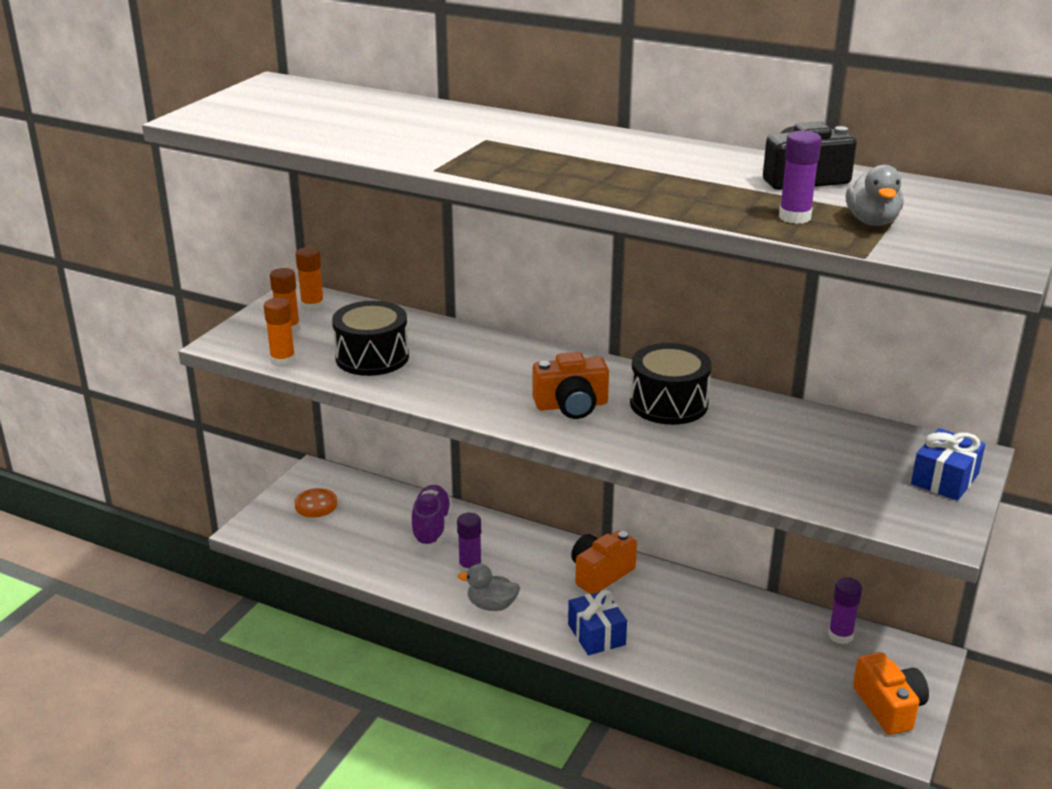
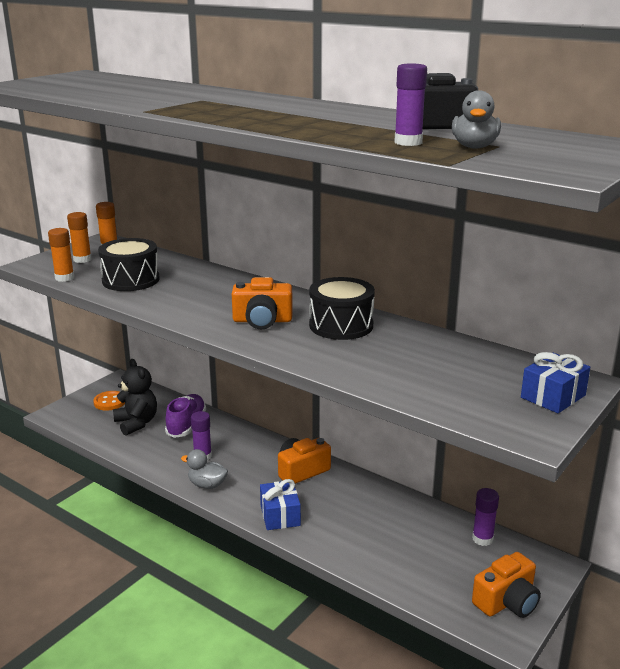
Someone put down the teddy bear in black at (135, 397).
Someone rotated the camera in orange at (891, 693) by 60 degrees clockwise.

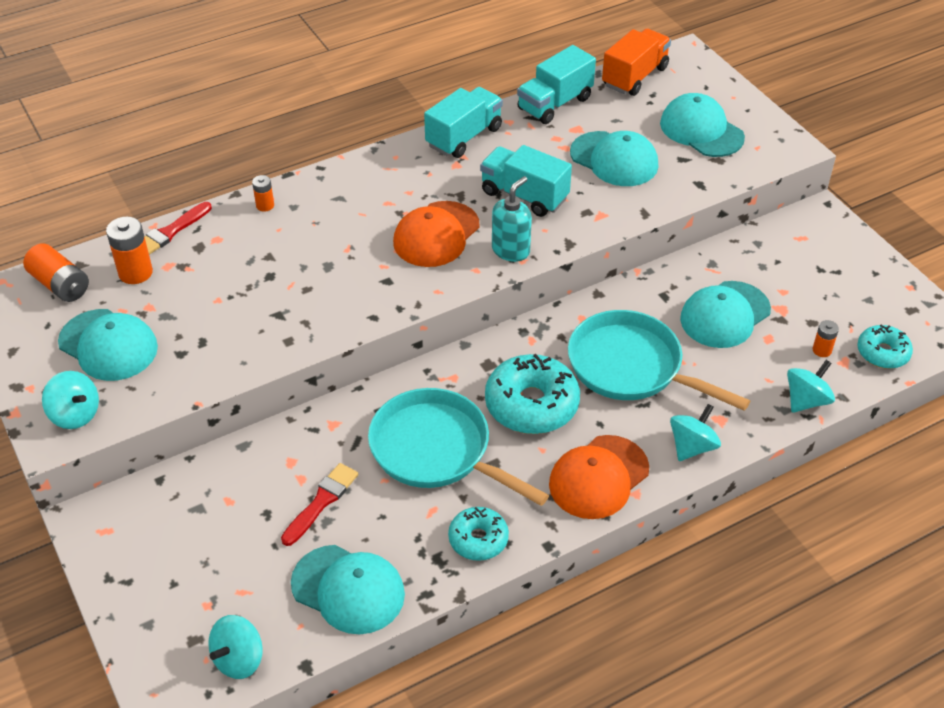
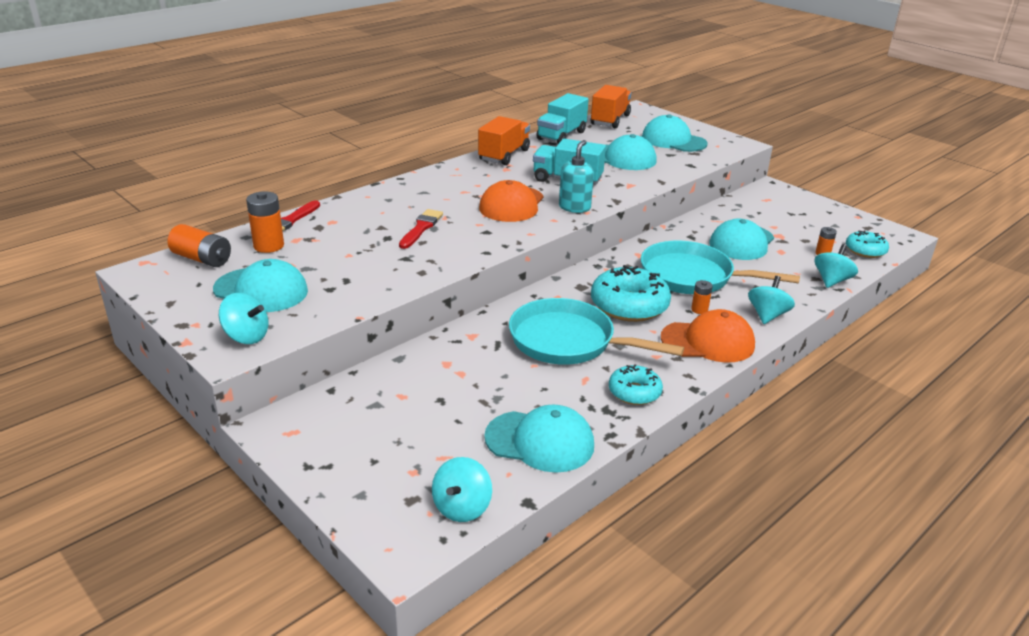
Someone carried the brush in red from (319, 504) to (421, 229).
Someone repainted the truck in turquoise at (463, 122), which became the truck in orange at (504, 140).
Someone rotated the cap in orange at (599, 477) by 120 degrees counterclockwise.
Someone carried the battery in orange from (263, 193) to (702, 297).

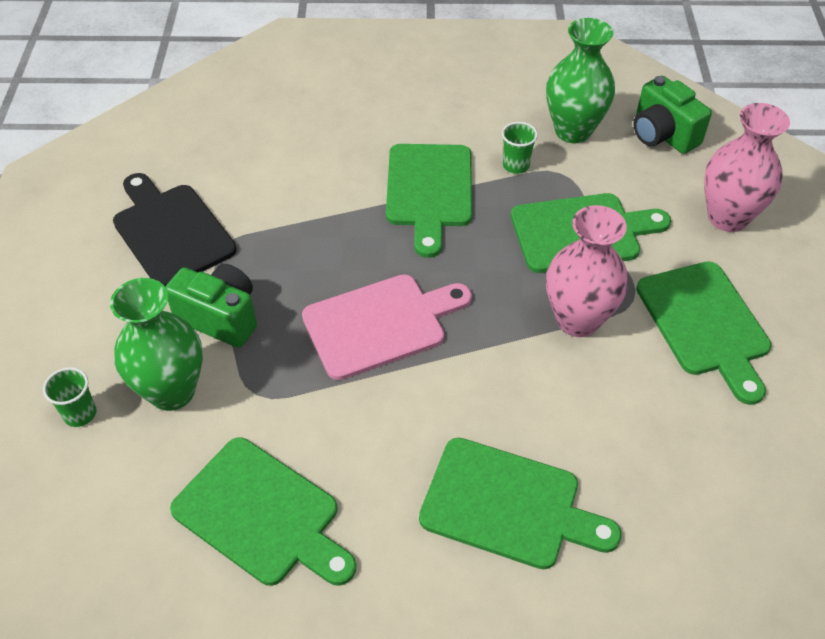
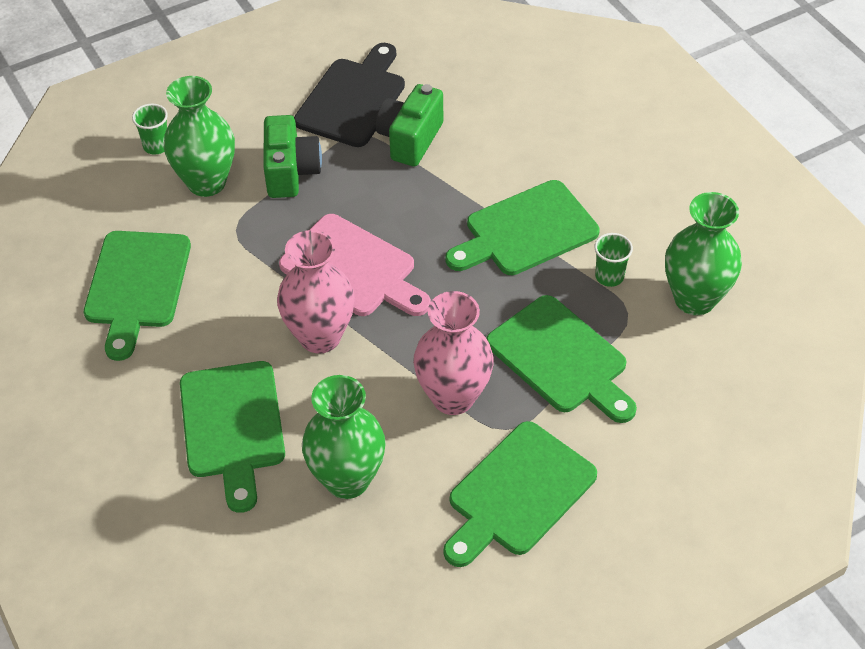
Someone carried the vase in pink from (747, 167) to (316, 292).
Someone put down the vase in green at (344, 437).
Someone carried the camera in green from (672, 115) to (409, 125).

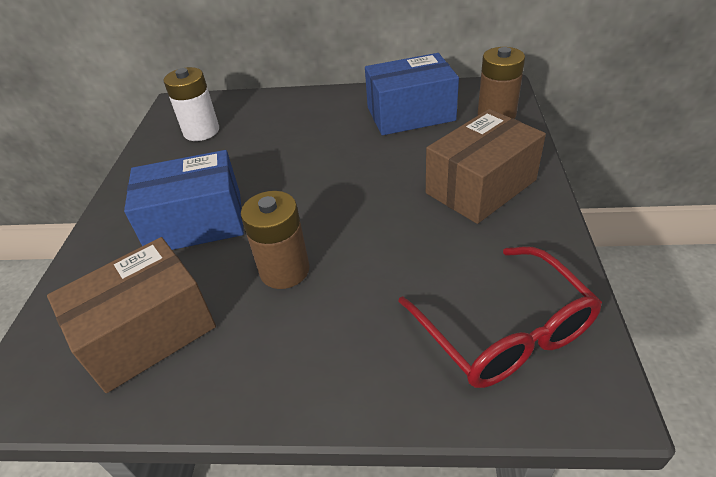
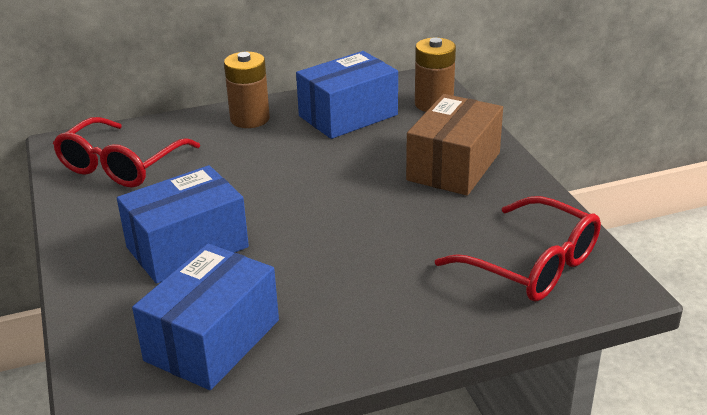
Someone swapped the battery in white at (191, 104) for the glasses in red at (126, 152).
Someone repainted the box in brown at (131, 315), which became the box in blue at (205, 317).
Someone carried the battery in brown from (275, 240) to (247, 90).

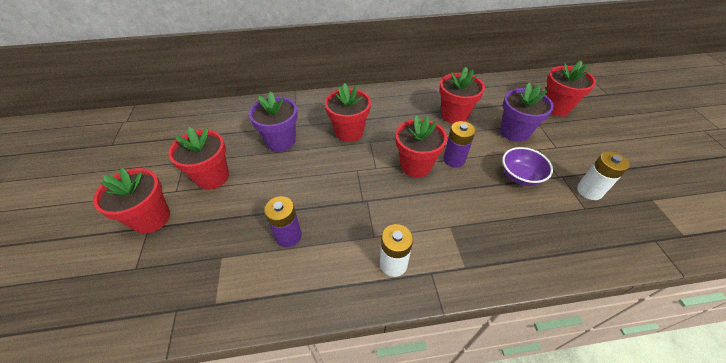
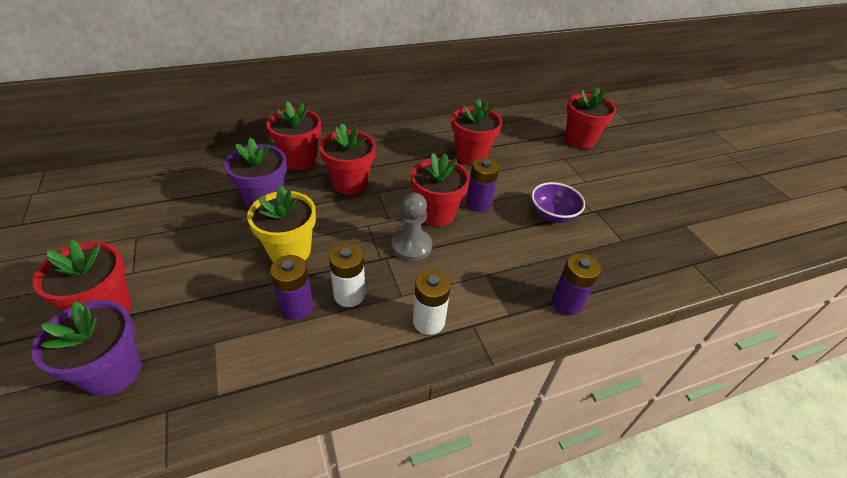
Someone carried the flower pot in purple from (527, 112) to (86, 348).
Someone put down the flower pot in yellow at (281, 224).
Someone carried the flower pot in red from (198, 158) to (293, 135).
Someone carried the battery in white from (603, 175) to (347, 275).
Someone put down the pawn in grey at (411, 227).
Someone put down the battery in purple at (576, 284).

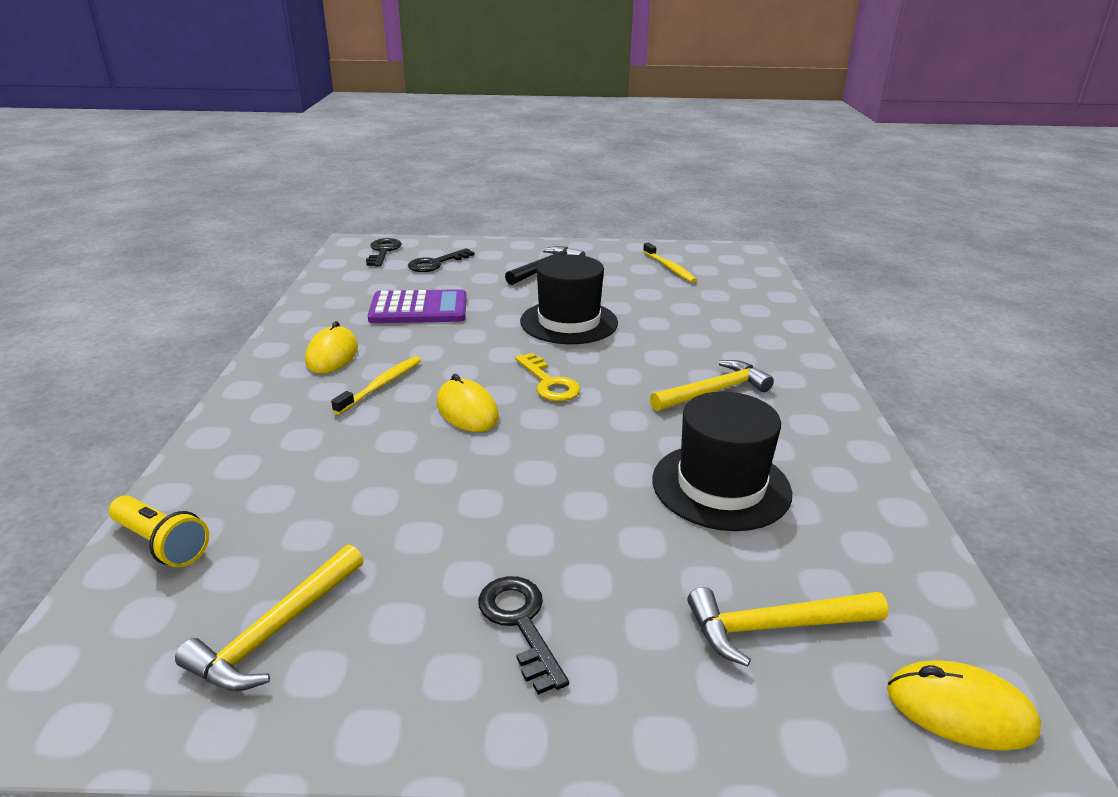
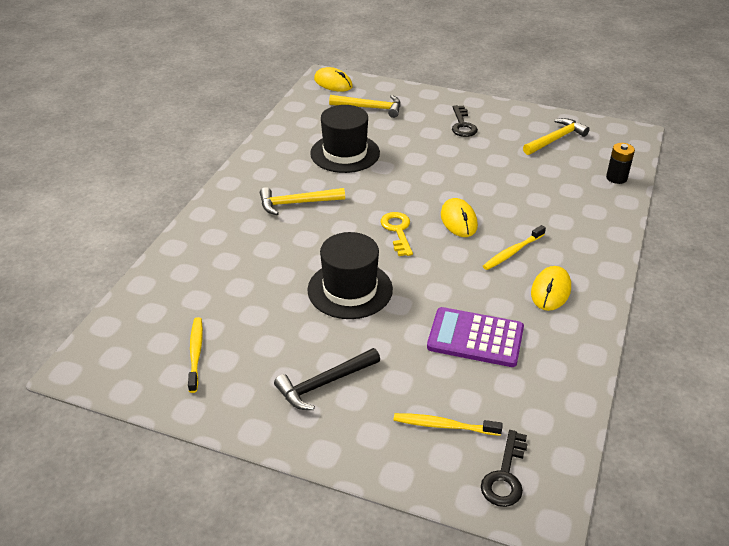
Someone swapped the key in black at (441, 260) for the toothbrush in yellow at (448, 424).
Someone swapped the flashlight in yellow at (159, 531) for the battery in black at (620, 163).

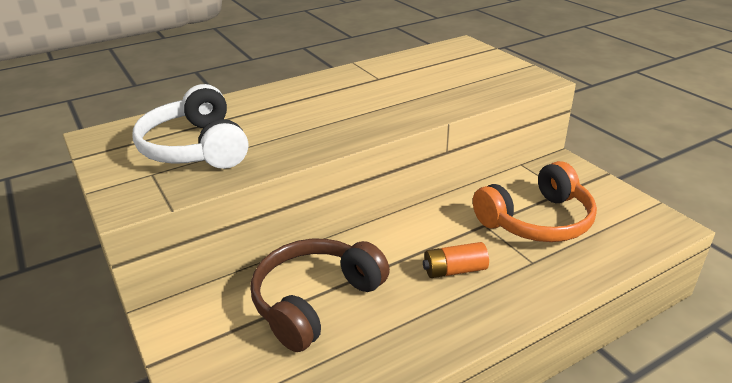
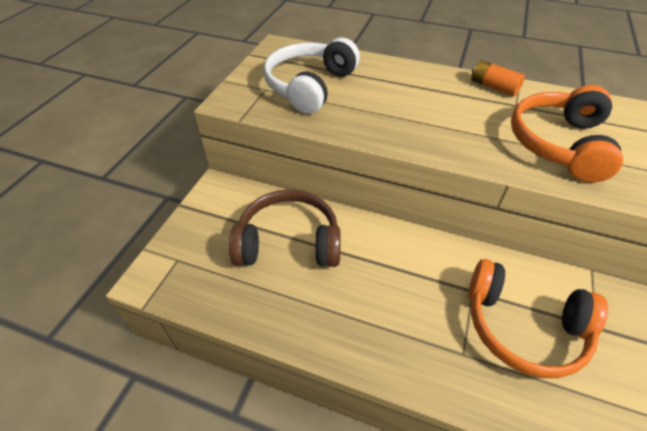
Someone carried the battery in orange from (456, 260) to (498, 78).
Someone put down the headphones in orange at (567, 134).

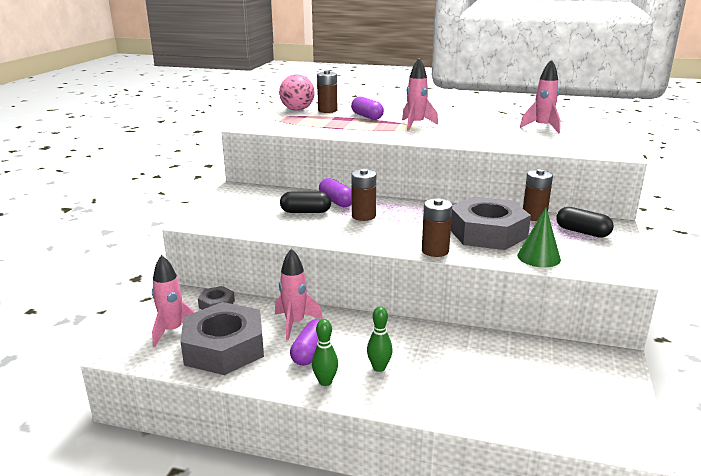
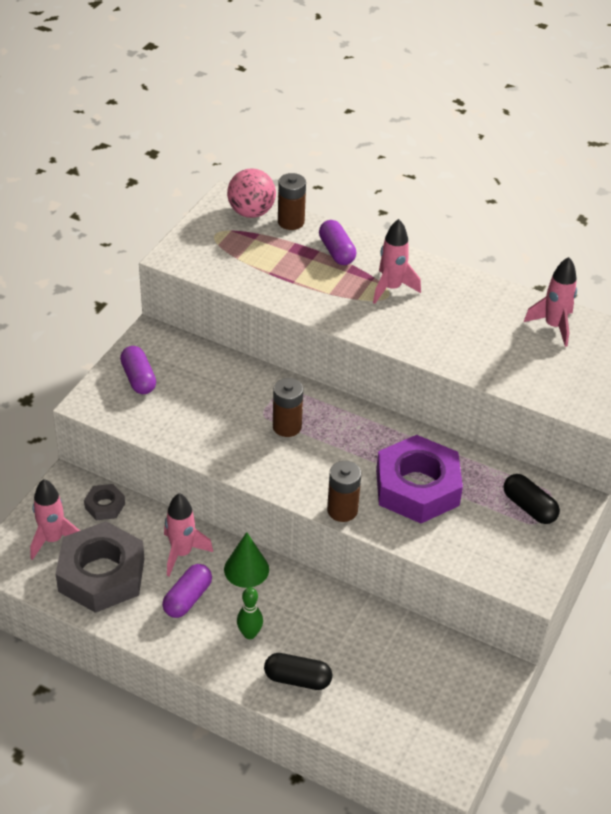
Someone carried the capsule in purple from (335, 192) to (138, 370).
Someone carried the cone in green from (539, 237) to (246, 560).
Someone carried the capsule in black from (305, 202) to (298, 671).
Someone repainted the nut in grey at (491, 223), which became the nut in purple at (419, 479).
Someone took away the bowling pin in green at (325, 352).
Someone took away the battery in brown at (538, 195).

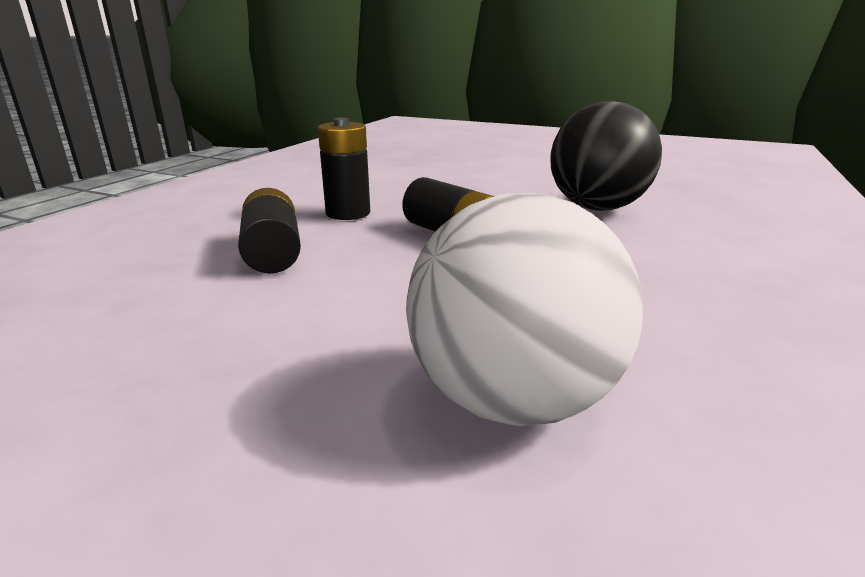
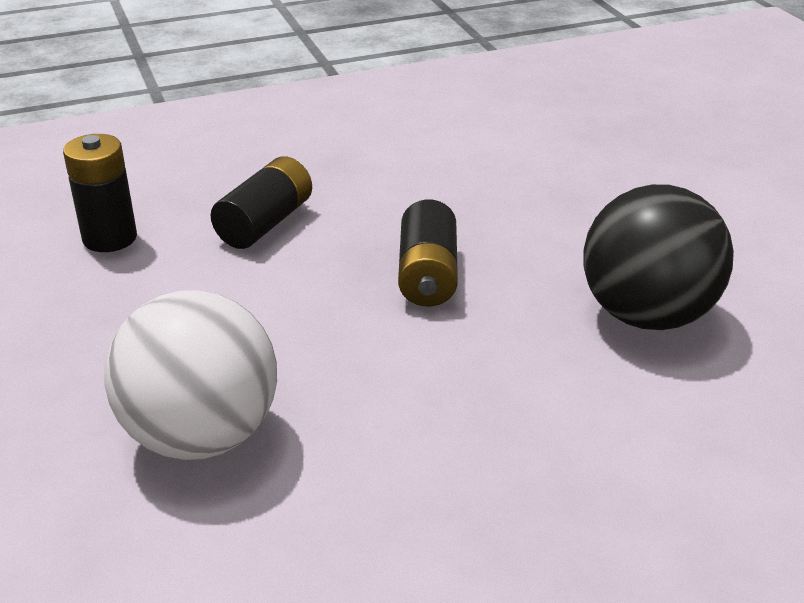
Someone carried the battery in black from (344, 169) to (100, 193).

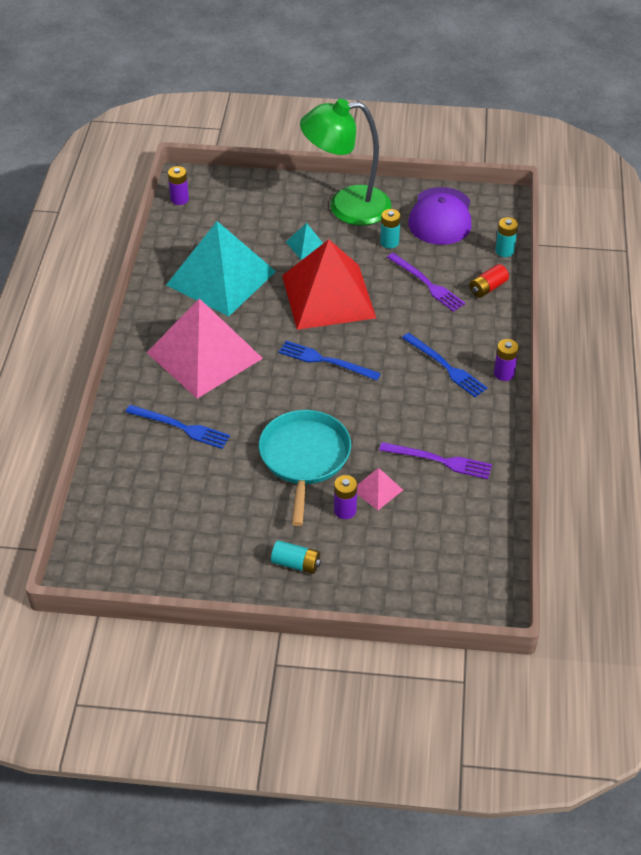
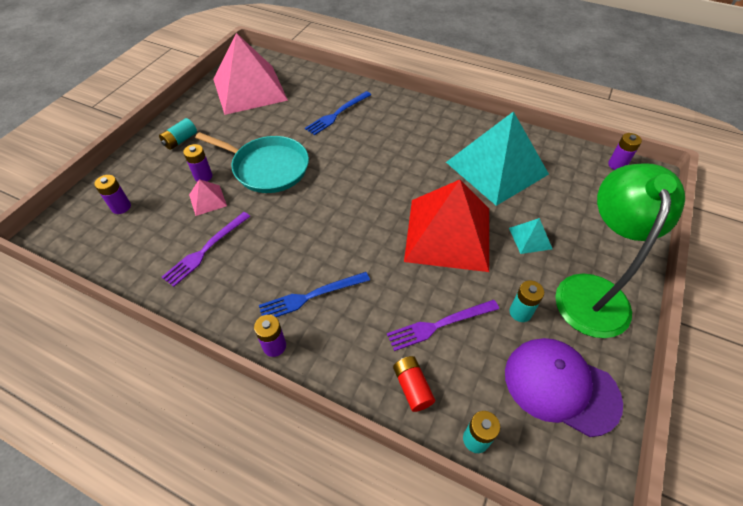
Someone put down the battery in purple at (112, 194).
Someone carried the pyramid in pink from (205, 348) to (250, 74).
Someone took away the fork in blue at (330, 361).

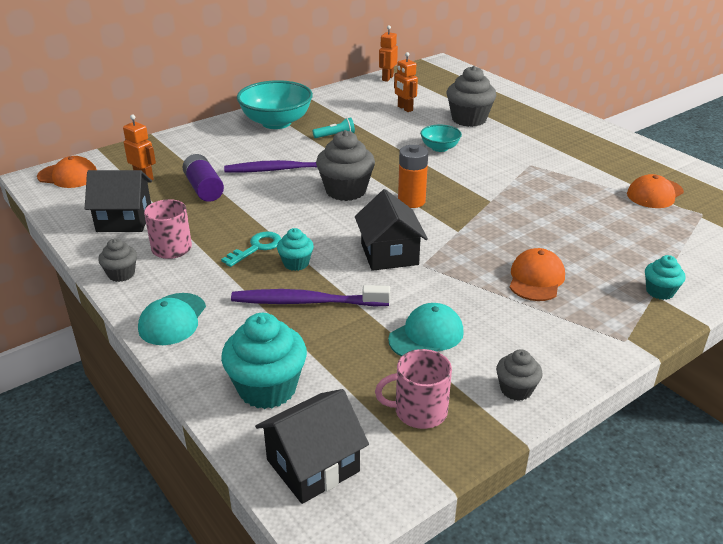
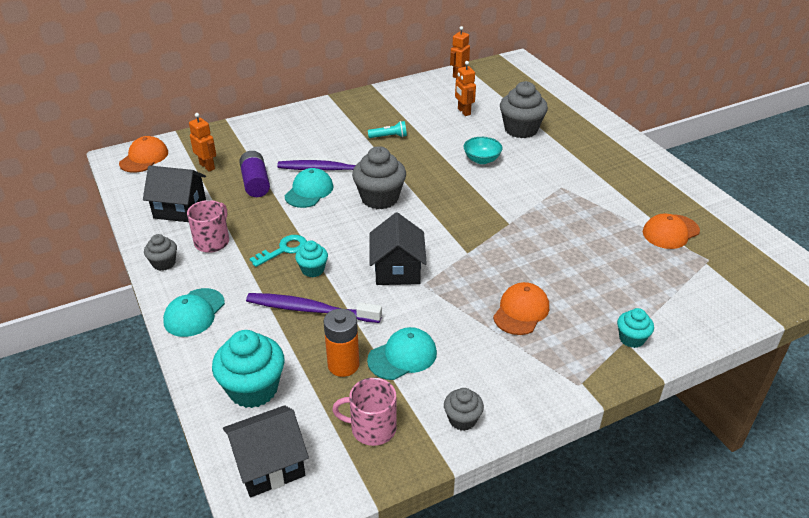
Someone rotated the cap in orange at (67, 172) by 90 degrees counterclockwise.
Someone put down the cap in turquoise at (308, 188).
Someone carried the battery in orange from (413, 176) to (341, 343).
Someone took away the bowl in turquoise at (275, 104).

